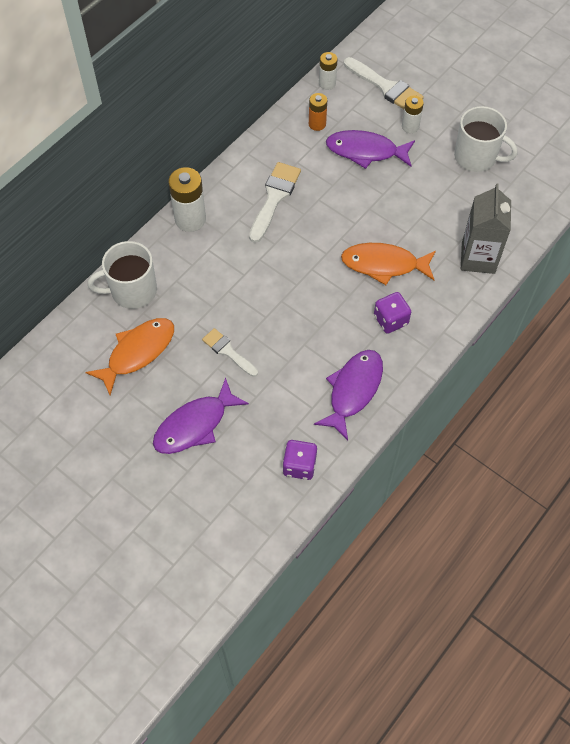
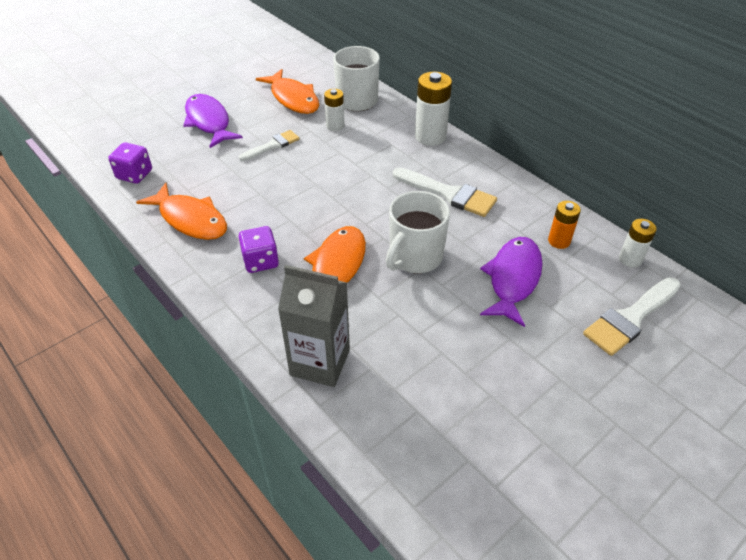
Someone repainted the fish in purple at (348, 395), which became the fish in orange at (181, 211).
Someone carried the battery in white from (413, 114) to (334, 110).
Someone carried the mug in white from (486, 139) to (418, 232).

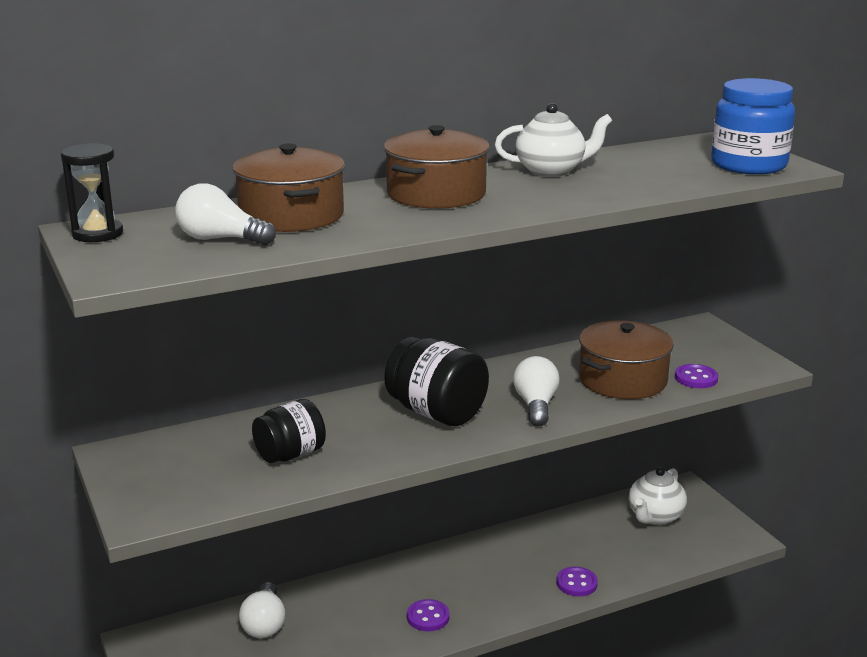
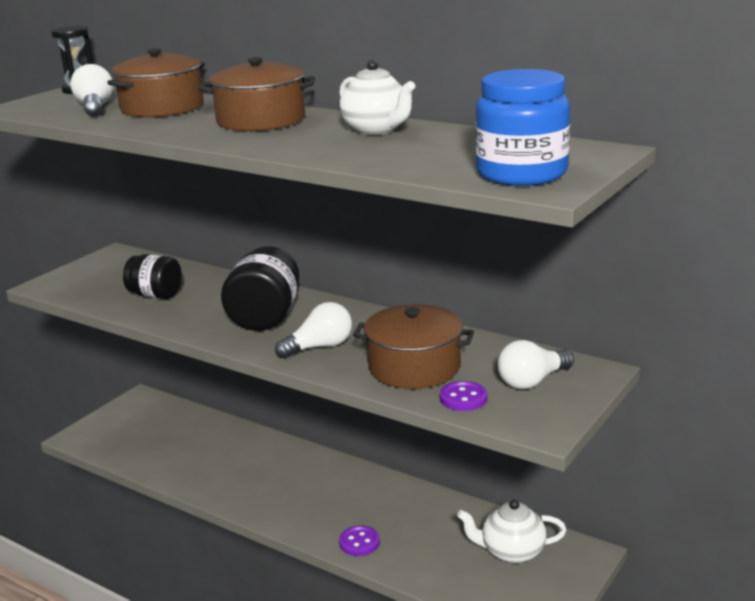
Someone carried the light bulb in white from (262, 610) to (535, 364).
Someone took away the button in purple at (428, 615).

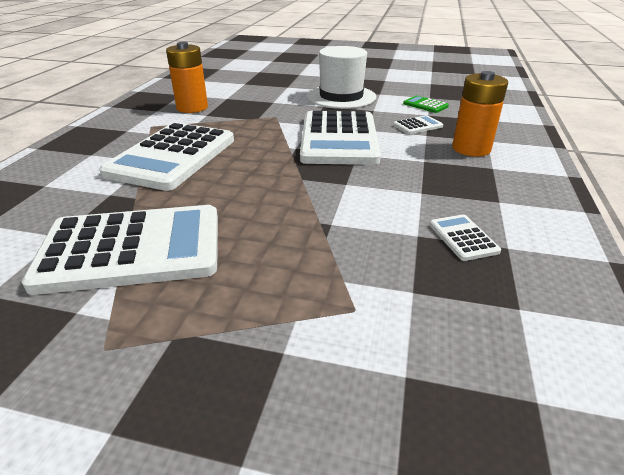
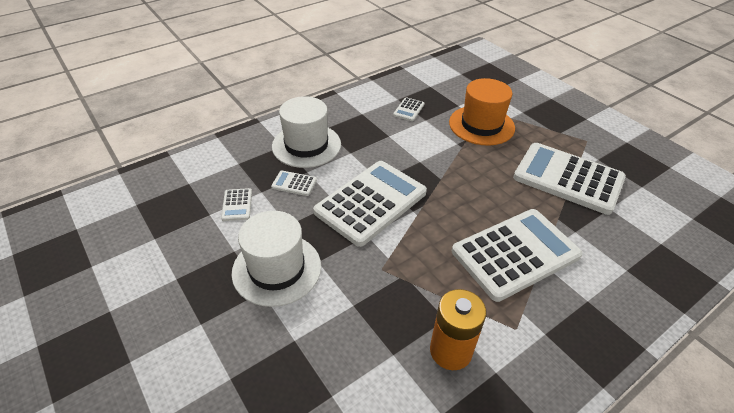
Someone repainted the calculator in green at (426, 104), which became the calculator in white at (236, 204).
Someone swapped the battery in orange at (480, 114) for the hat in white at (306, 132).
Someone put down the hat in orange at (482, 112).

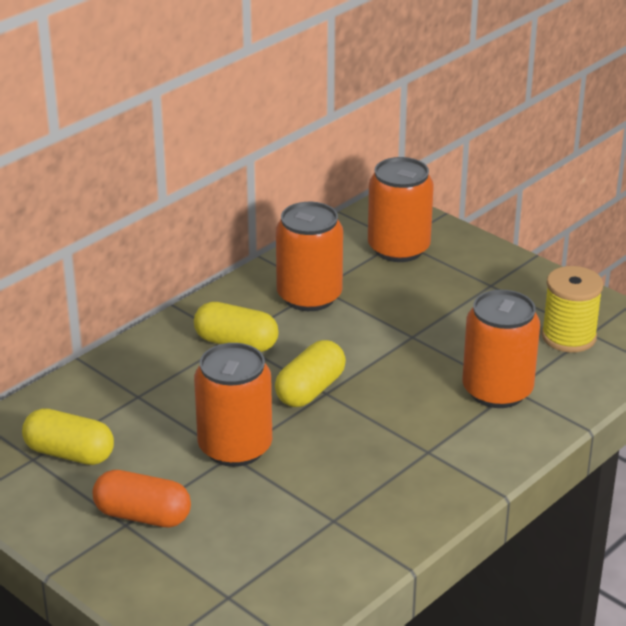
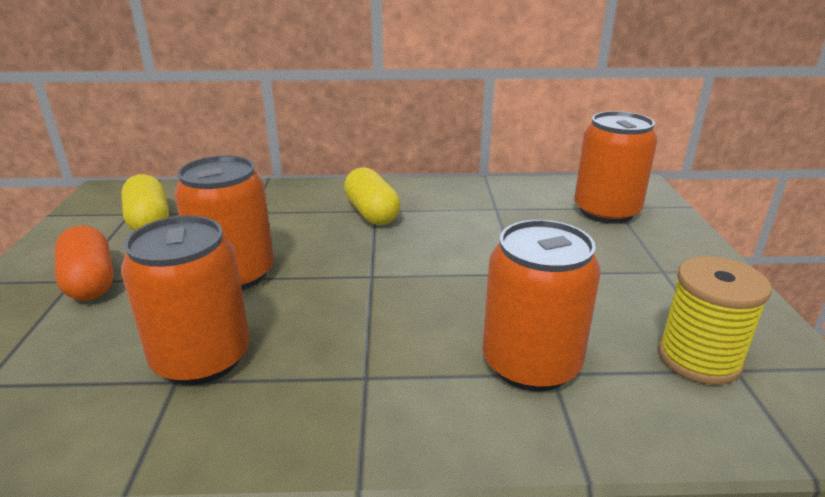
Someone carried the can in orange from (309, 256) to (185, 300).
Someone took away the capsule in yellow at (310, 373).

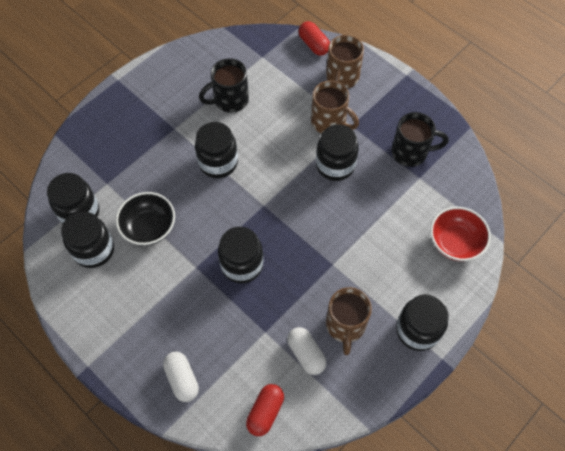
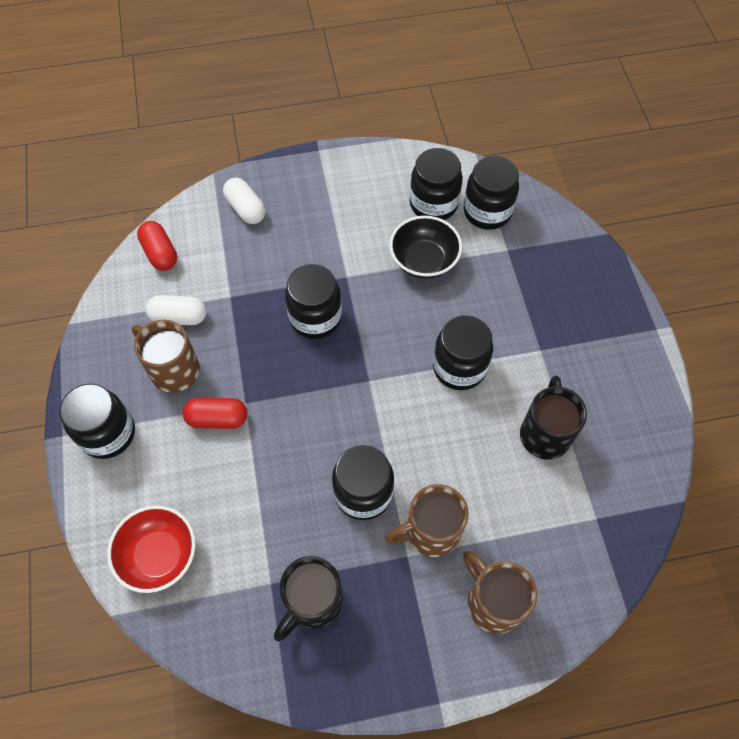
Someone carried the capsule in red from (314, 38) to (215, 413).
Someone rotated the capsule in white at (181, 377) by 45 degrees clockwise.

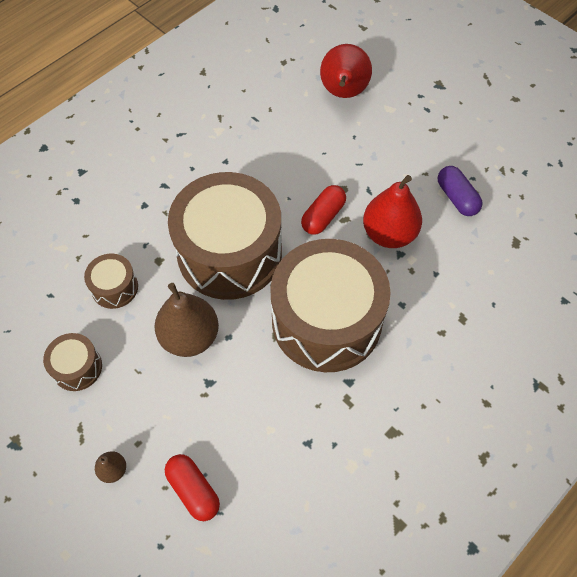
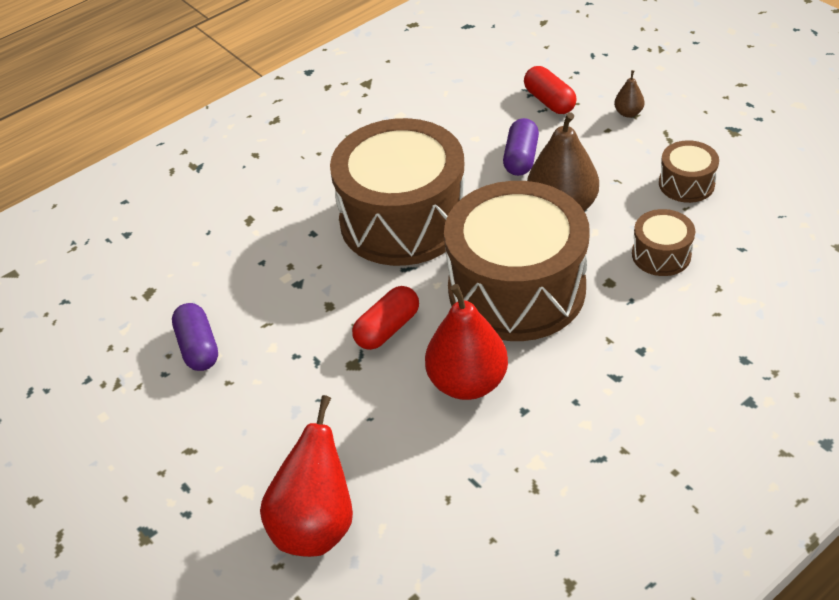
Someone carried the pear in red from (392, 211) to (466, 342).
Someone put down the capsule in purple at (521, 147).

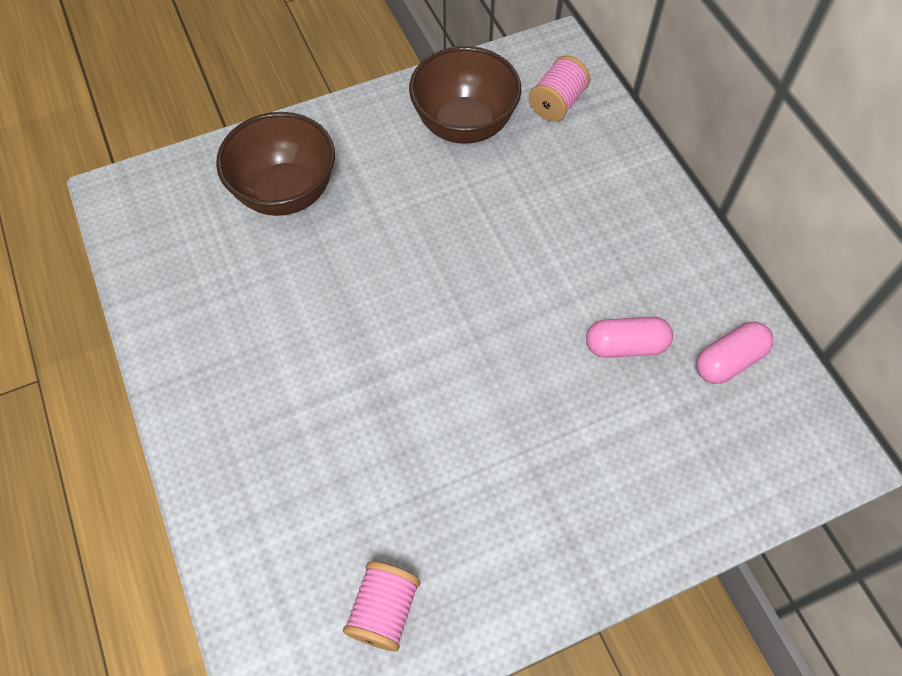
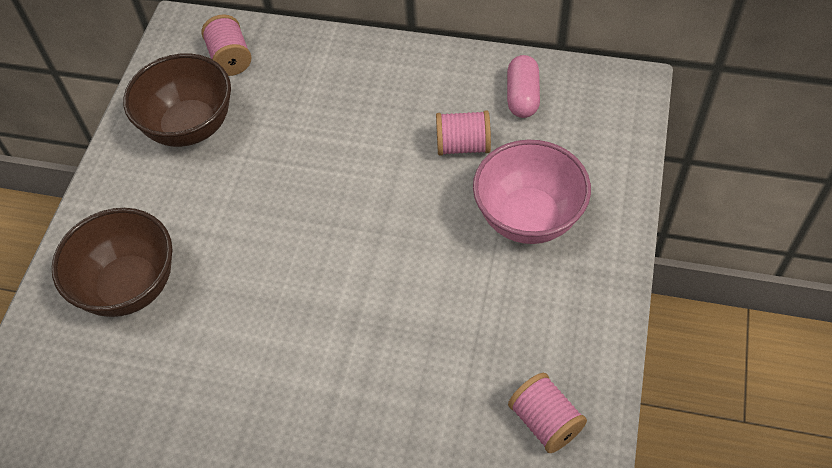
Someone swapped the capsule in pink at (629, 337) for the spool in pink at (463, 133).
Someone put down the bowl in pink at (532, 192).

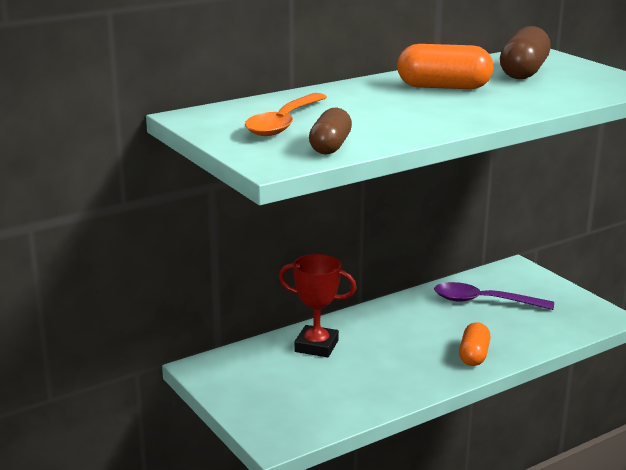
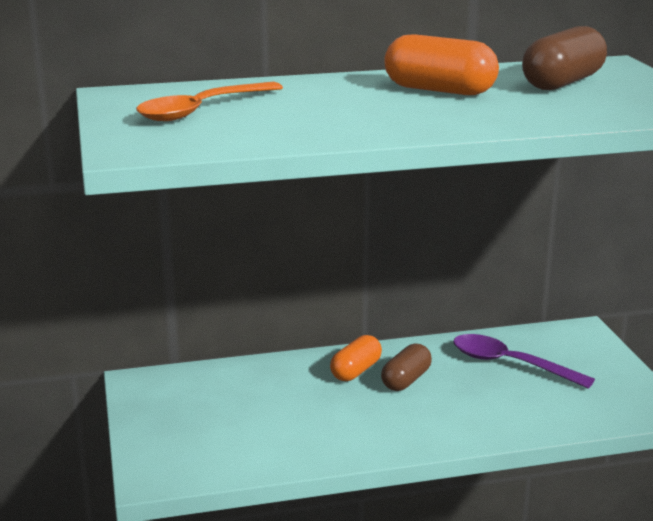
Someone carried the capsule in orange from (475, 344) to (356, 358).
Someone carried the capsule in brown from (330, 130) to (406, 367).
Someone took away the trophy in red at (317, 305).

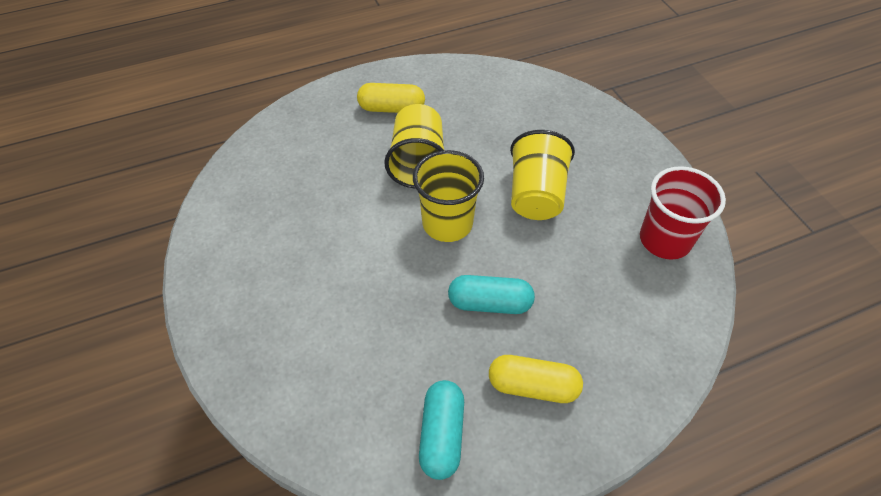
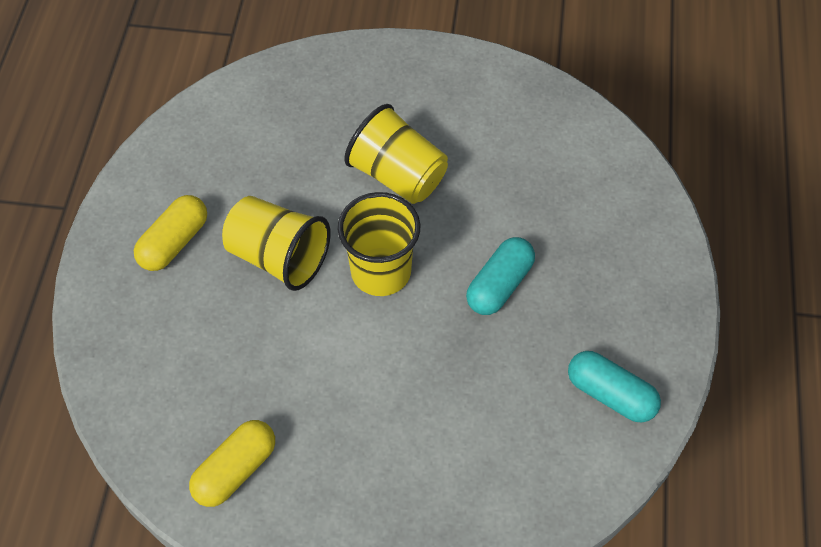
Someone carried the capsule in yellow from (536, 379) to (232, 463).
Someone took away the cup in red at (683, 213).

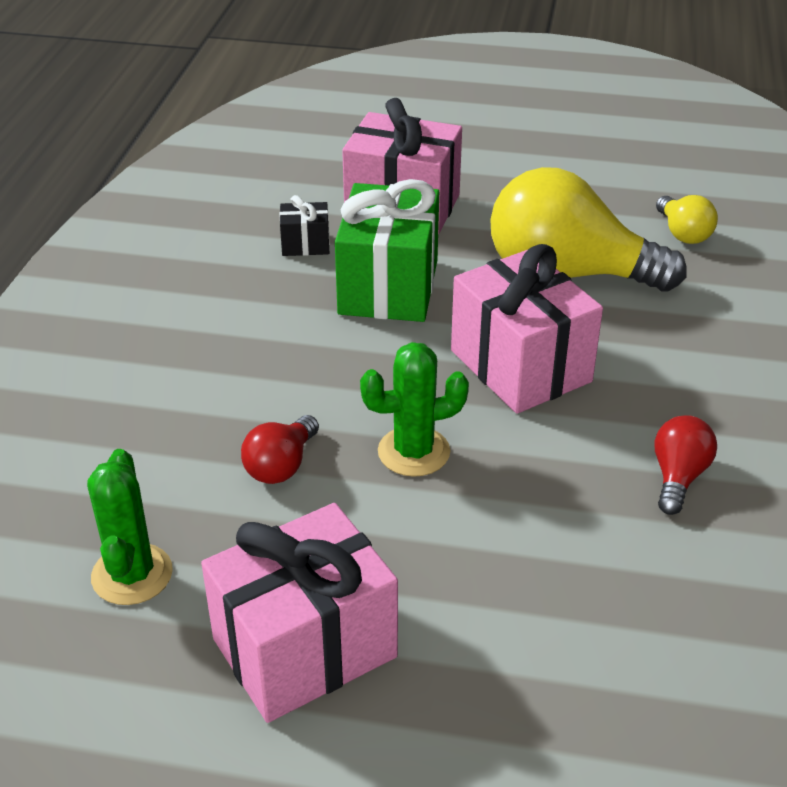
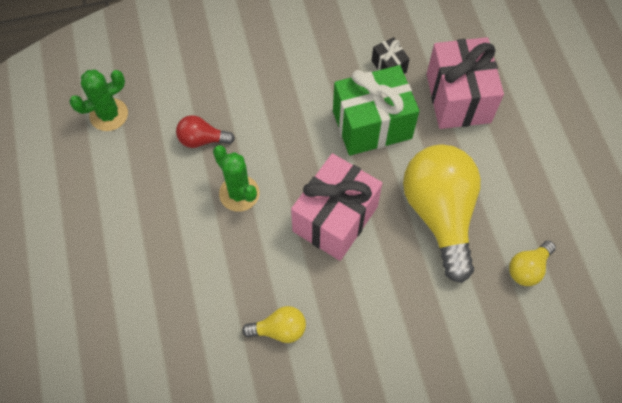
Someone repainted the light bulb in red at (686, 465), which became the light bulb in yellow at (274, 324).
Someone took away the gift in pink at (299, 613).

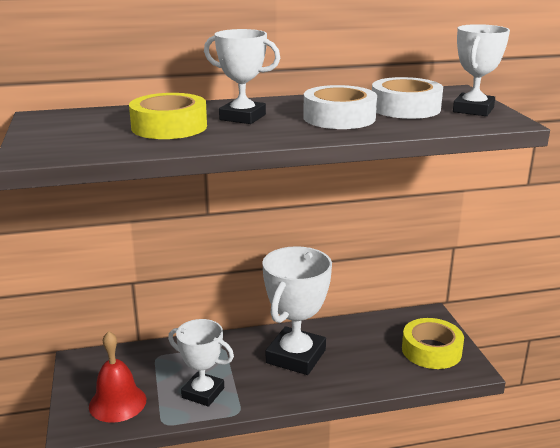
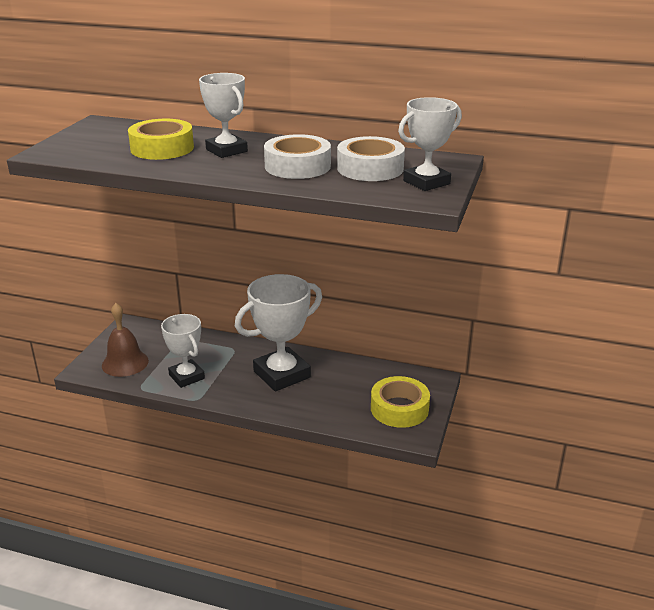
Someone repainted the bell in red at (117, 377), which became the bell in brown at (125, 340).

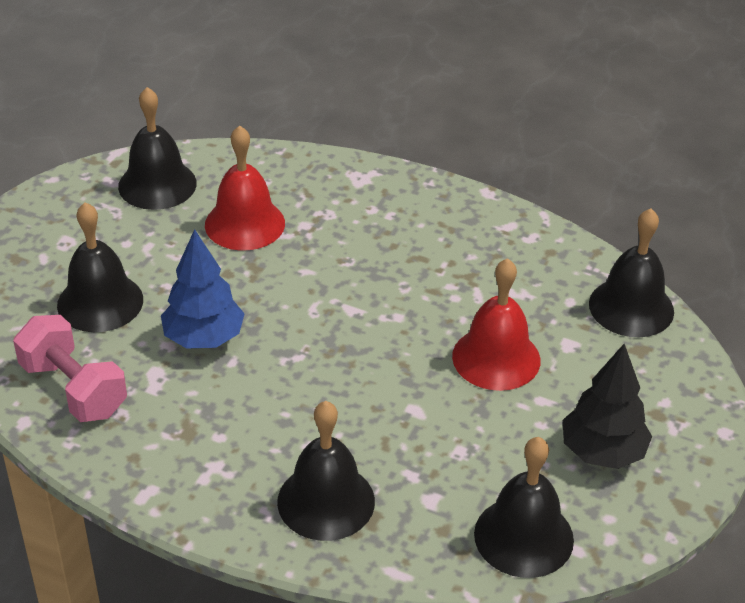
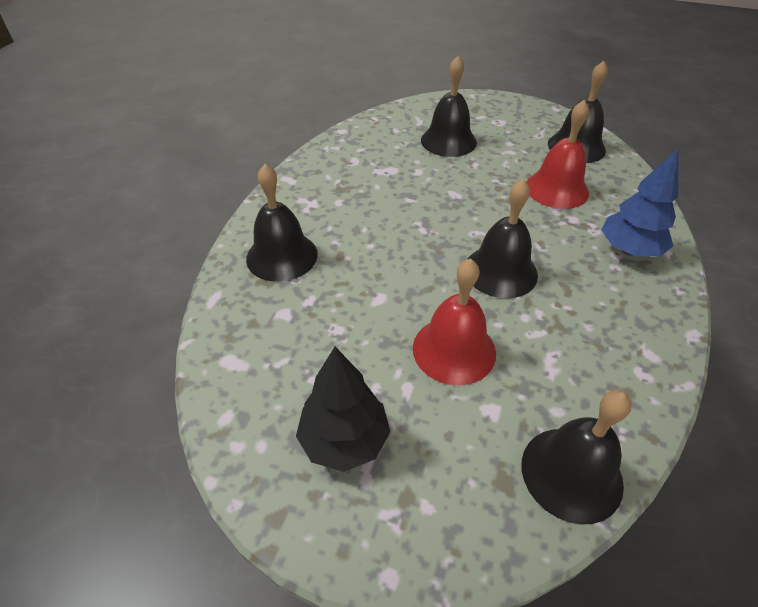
Someone carried the bell in black from (524, 507) to (503, 238).
Someone carried the tree in blue from (203, 289) to (639, 203).
Someone took away the dumbbell in pink at (70, 368).

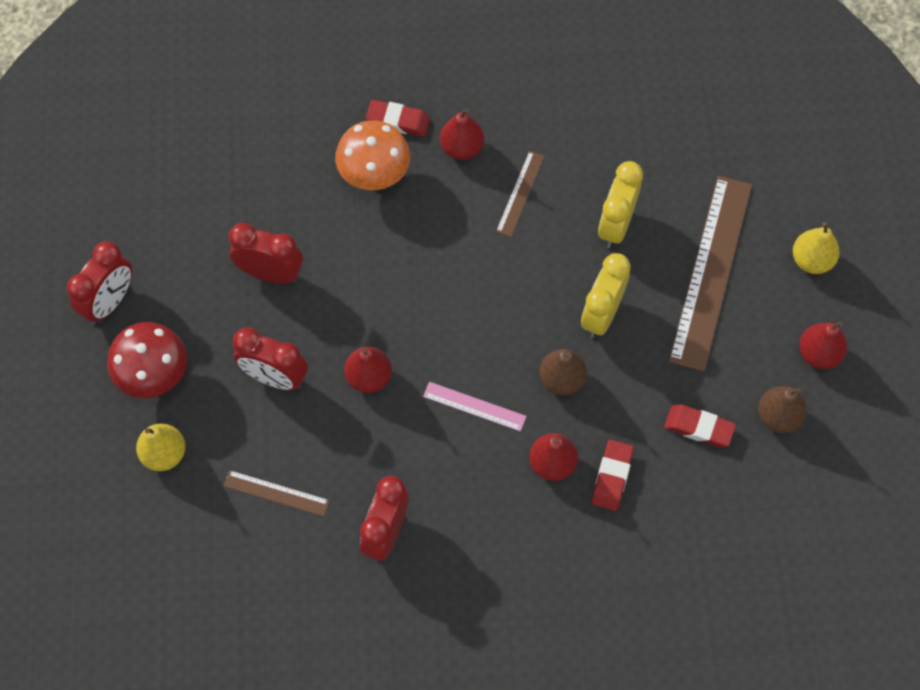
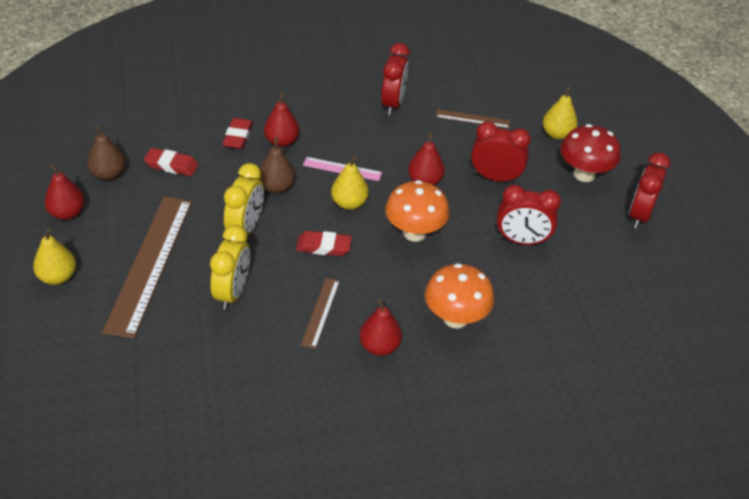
Someone carried the eraser in red from (398, 118) to (324, 243).
Someone put down the pear in yellow at (350, 183).
Someone put down the mushroom in orange at (417, 211).

